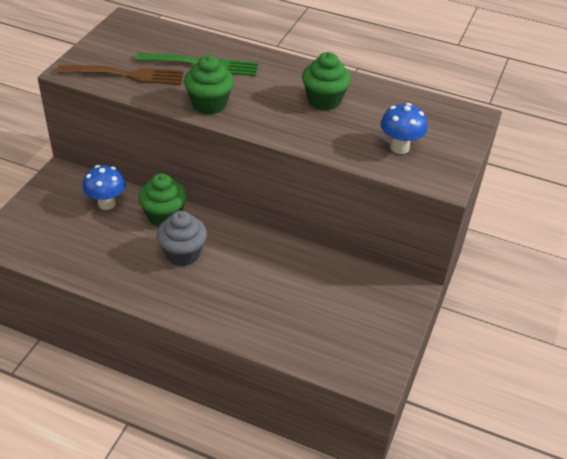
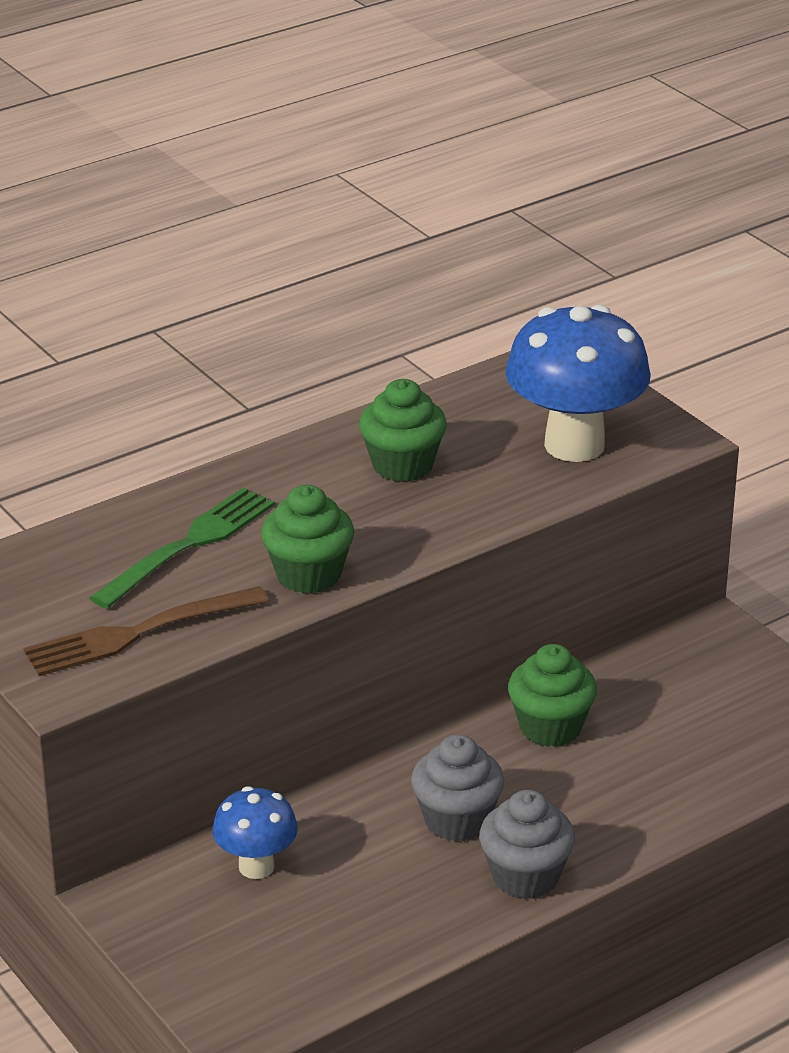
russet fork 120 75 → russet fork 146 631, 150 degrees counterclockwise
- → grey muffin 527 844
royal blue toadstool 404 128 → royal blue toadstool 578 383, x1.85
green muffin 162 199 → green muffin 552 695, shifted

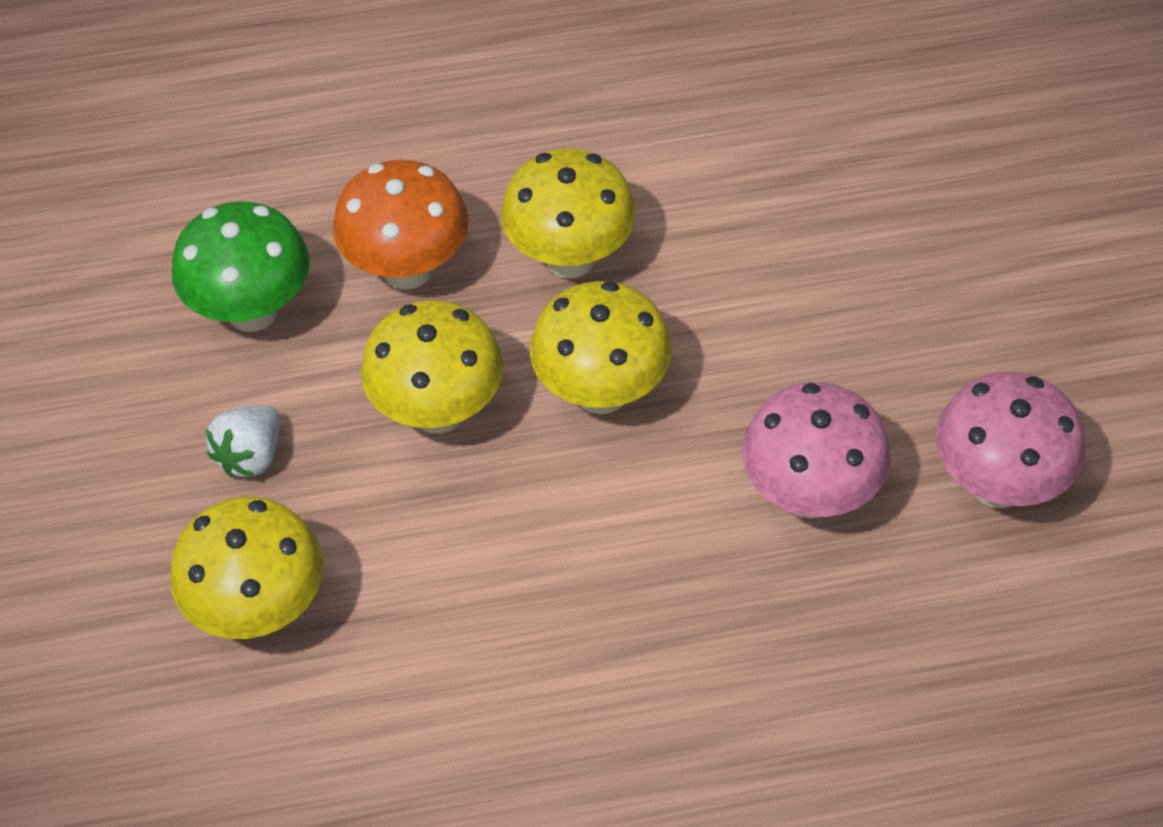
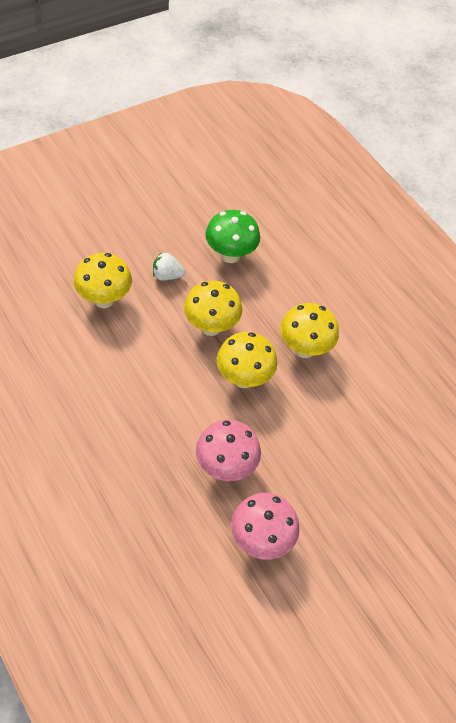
bright orange toadstool 401 225 → -

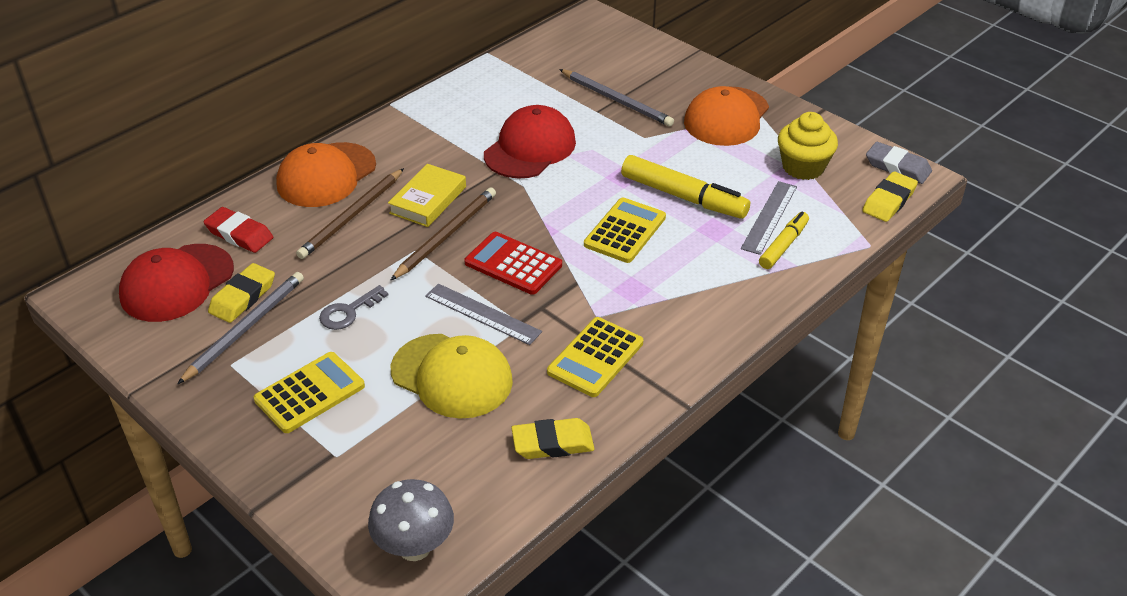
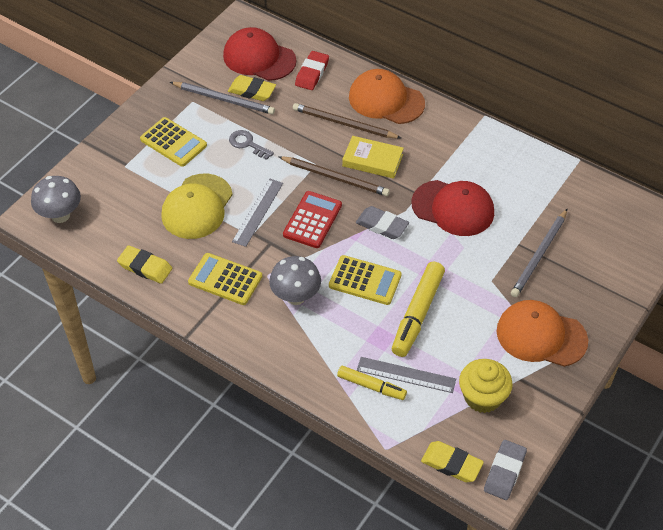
bright yellow gum eraser 552 438 → bright yellow gum eraser 145 264, 45 degrees counterclockwise
- → grey toadstool 295 280
- → grey gum eraser 382 222

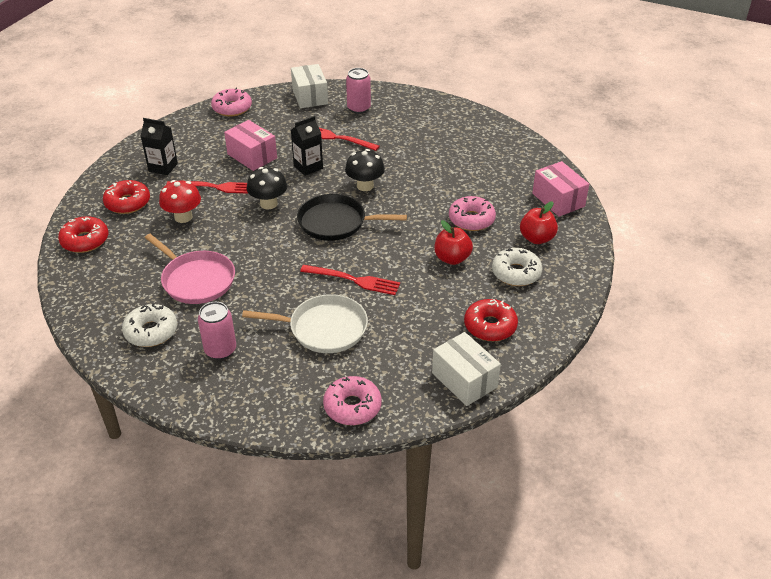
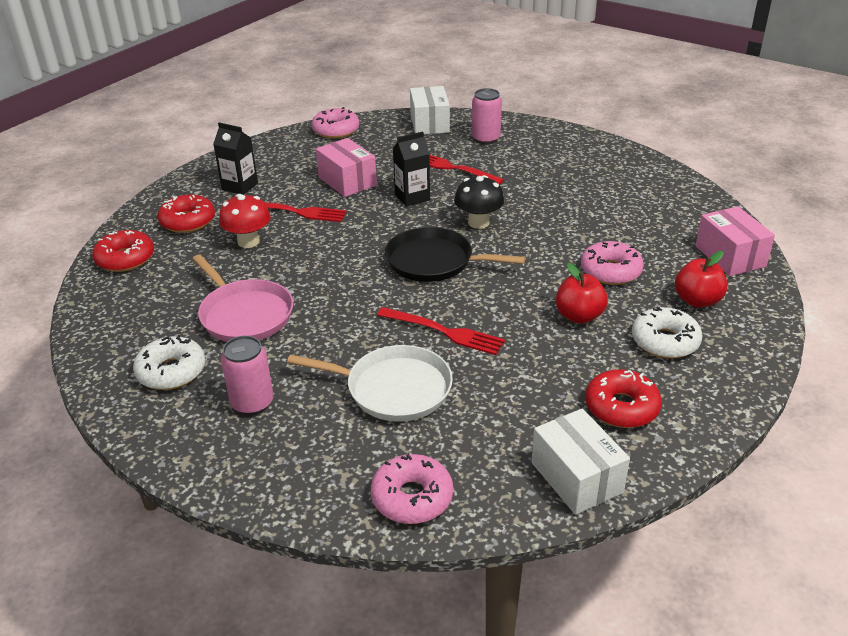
ebony toadstool 267 188 → -

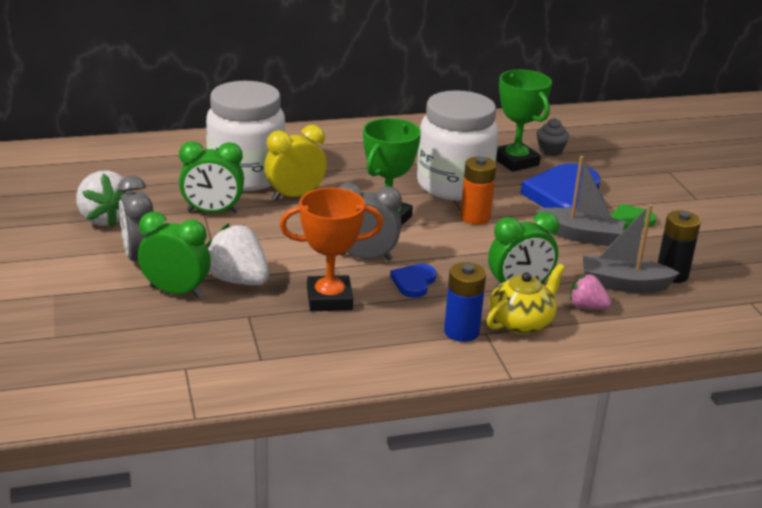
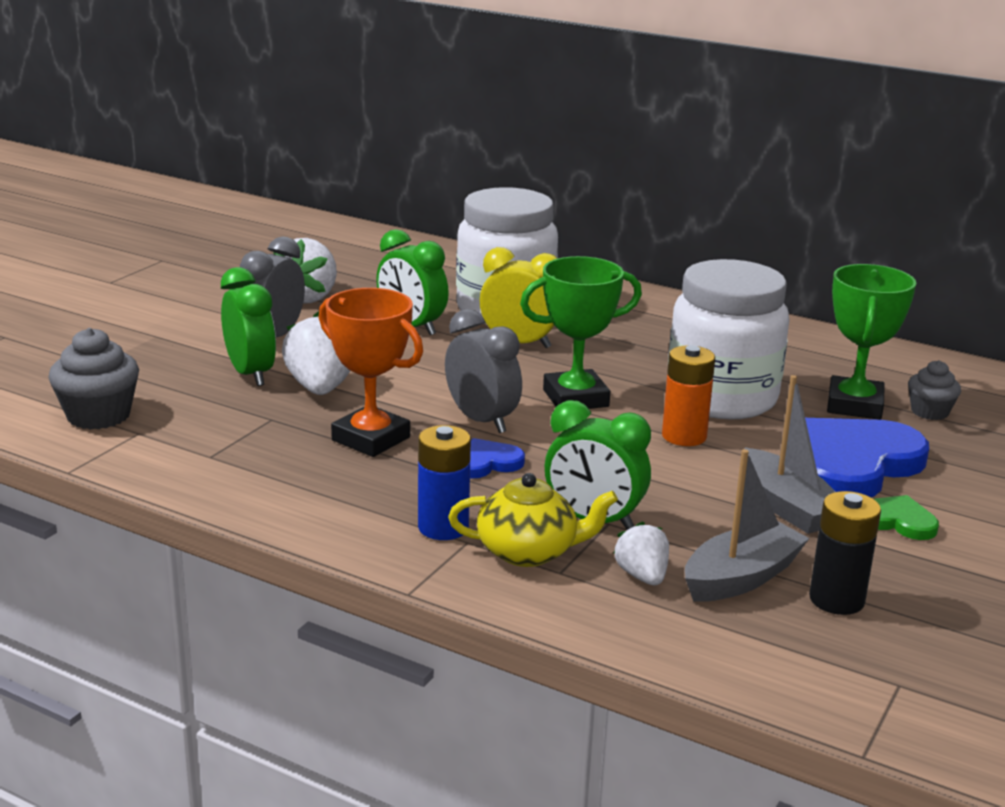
- → grey muffin 94 379
pink berry 591 292 → white berry 641 553
grey toy boat 631 248 → grey toy boat 747 525, 90 degrees clockwise

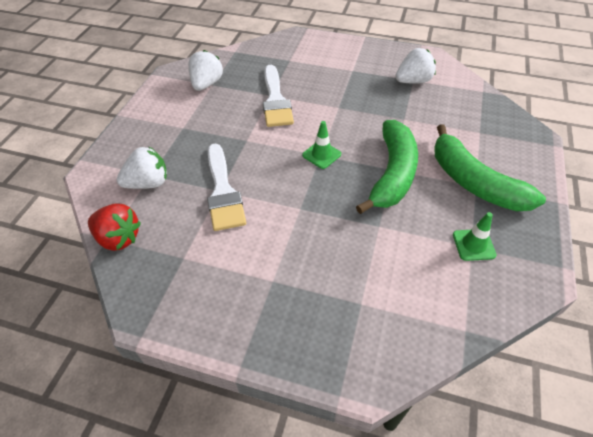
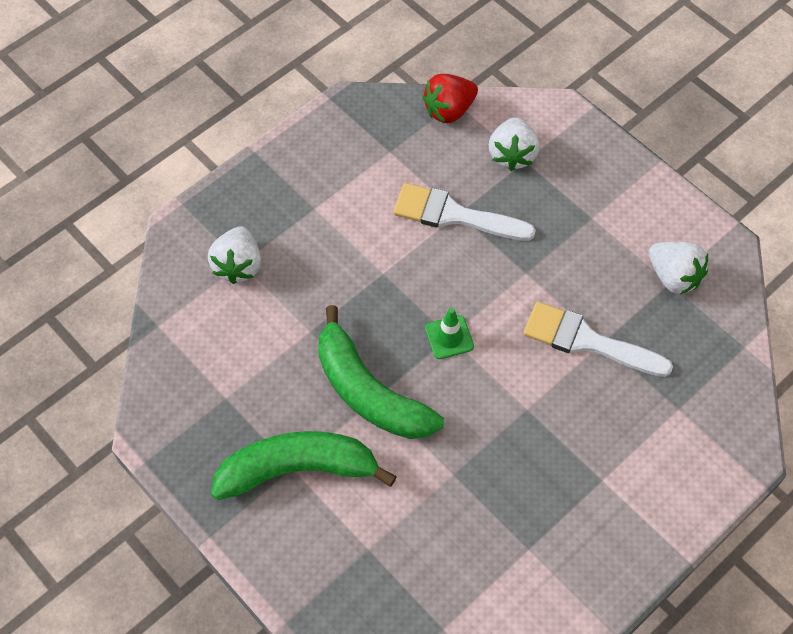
white berry 415 66 → white berry 234 255, shifted
green safety cone 475 236 → -

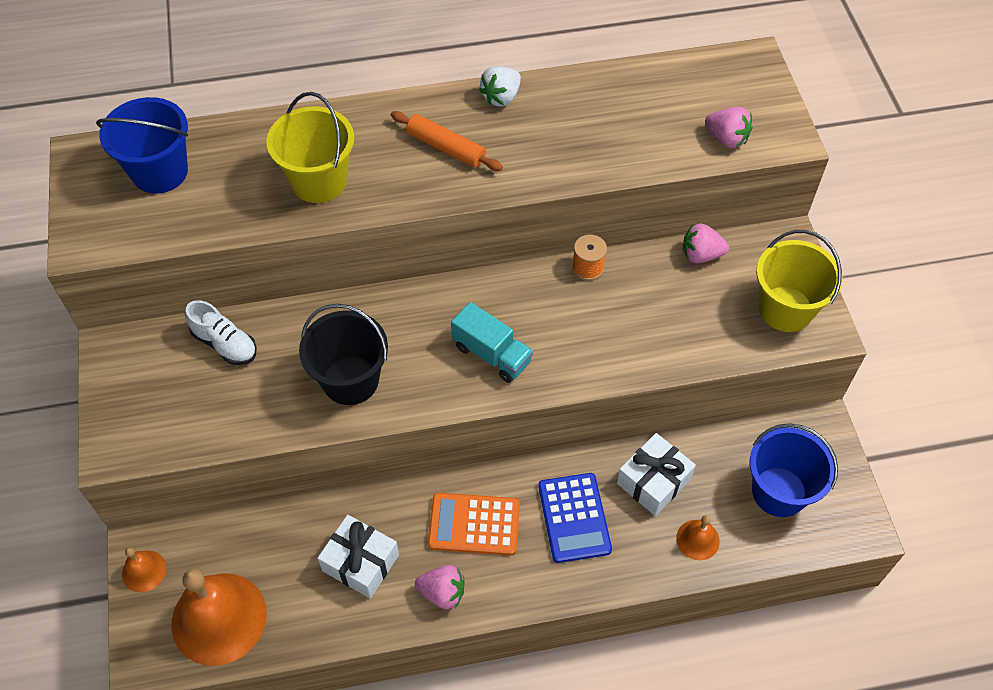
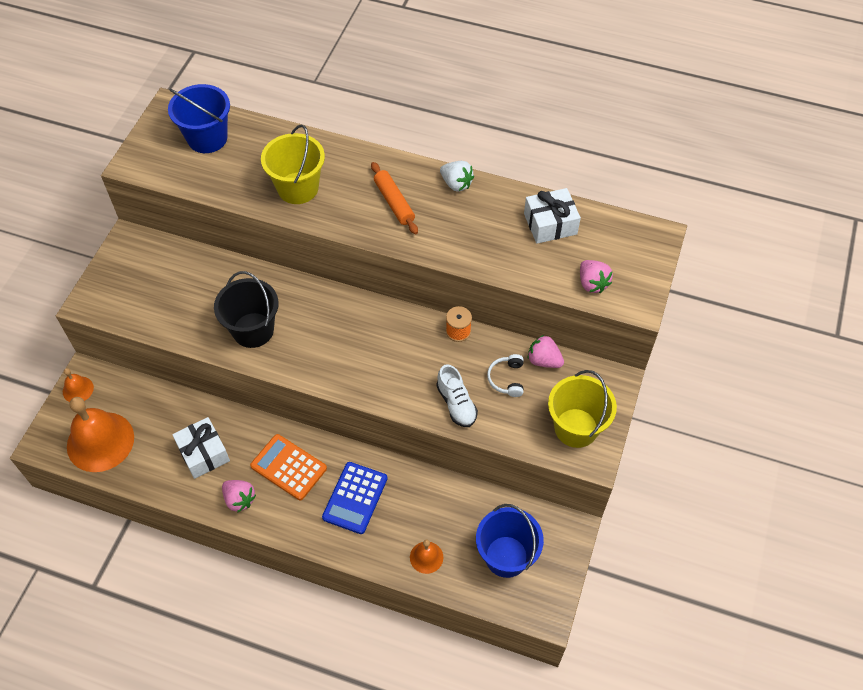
white shoe 221 332 → white shoe 457 395, shifted
white berry 500 86 → white berry 457 176, 120 degrees counterclockwise
- → white headset 505 375
white wrapped gift 656 474 → white wrapped gift 552 216, shifted
aqua toy truck 492 342 → -

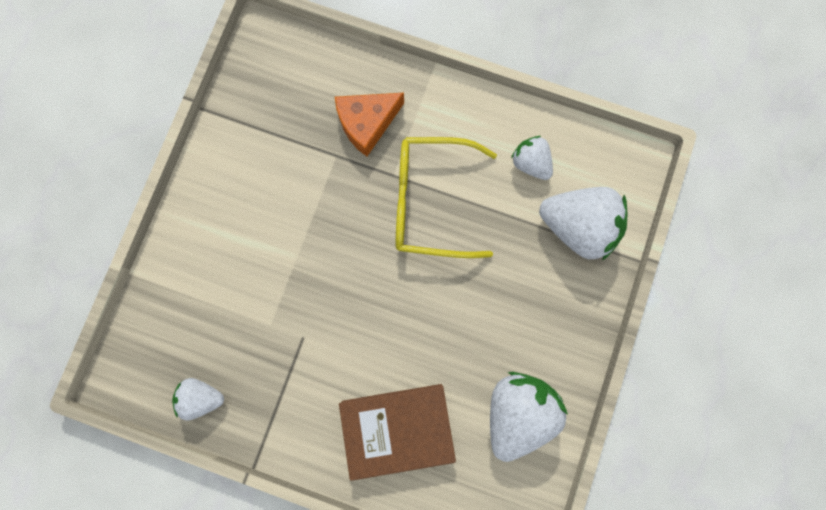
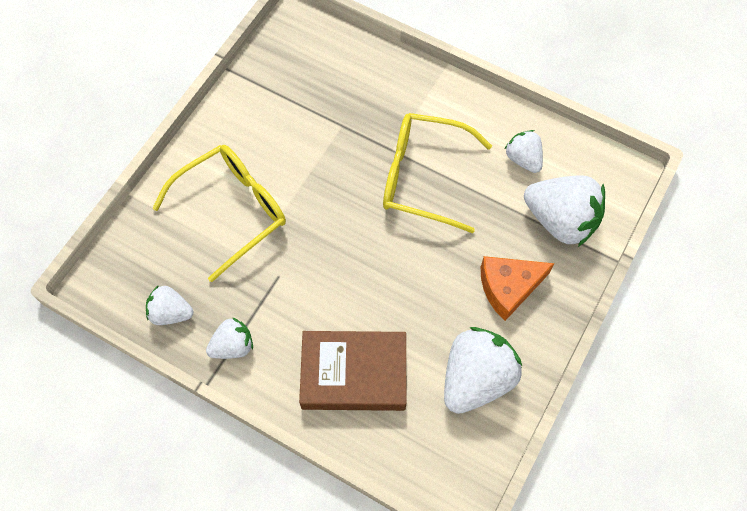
- → bright yellow glasses 219 213
- → white berry 229 338
bright orange piece of cheese 369 124 → bright orange piece of cheese 517 288, shifted

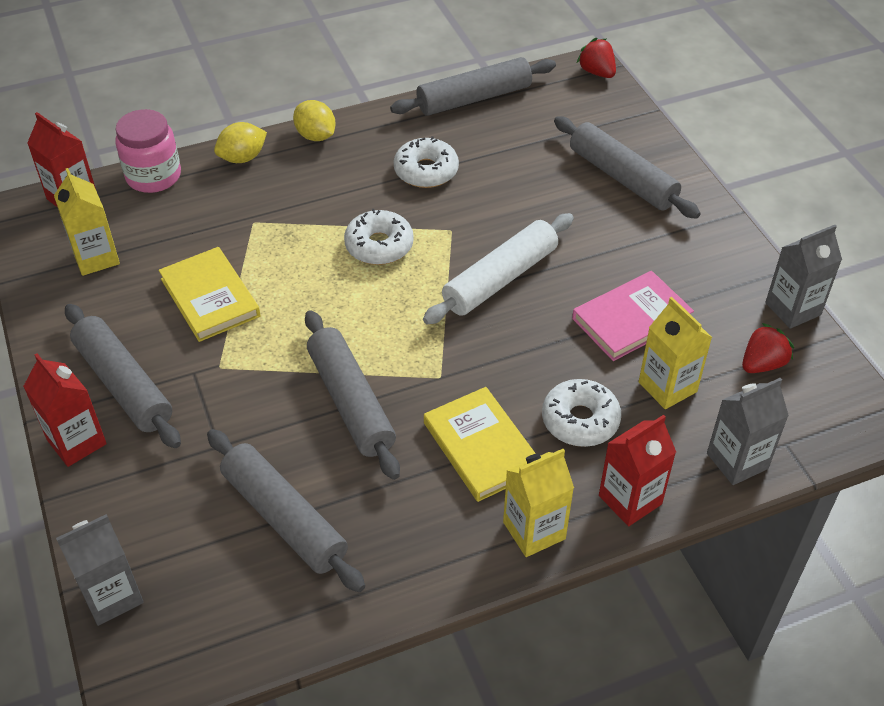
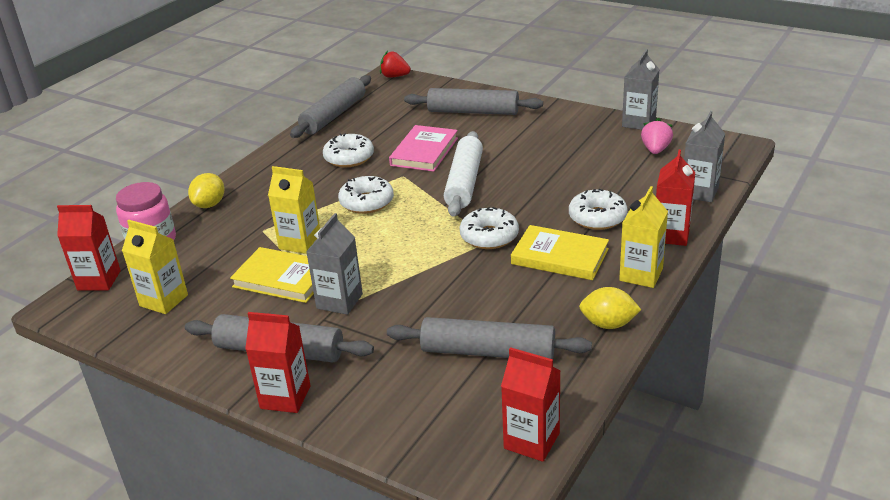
bright yellow milk carton 675 353 → bright yellow milk carton 294 210, shifted
grey milk carton 99 570 → grey milk carton 334 264, shifted
pink book 633 316 → pink book 423 148, shifted
- → white glazed donut 489 228
- → crimson milk carton 531 404
bright yellow lemon 314 120 → bright yellow lemon 610 308, shifted
crimson berry 768 348 → pink berry 657 136
grey pastry roller 352 395 → -

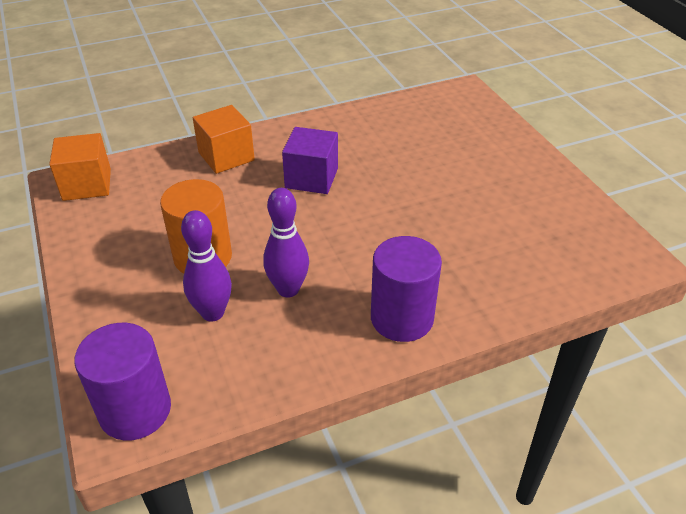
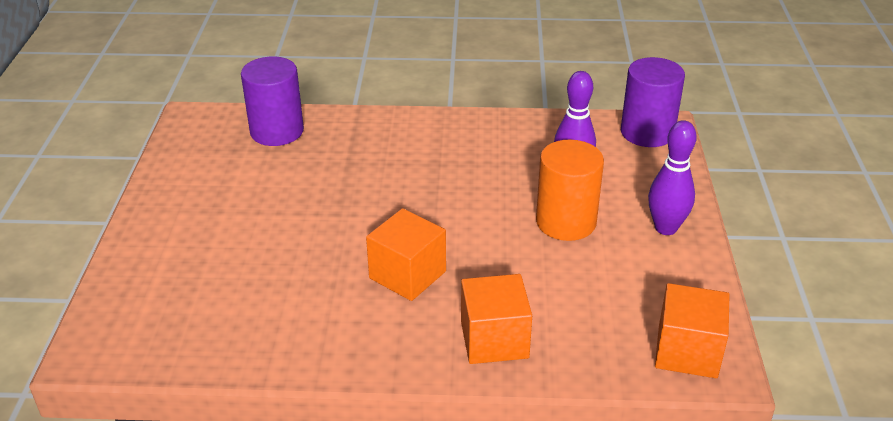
purple cylinder 406 289 → purple cylinder 272 101, shifted
purple block 310 160 → bright orange block 406 254
purple skittle 286 243 → purple skittle 672 177, shifted

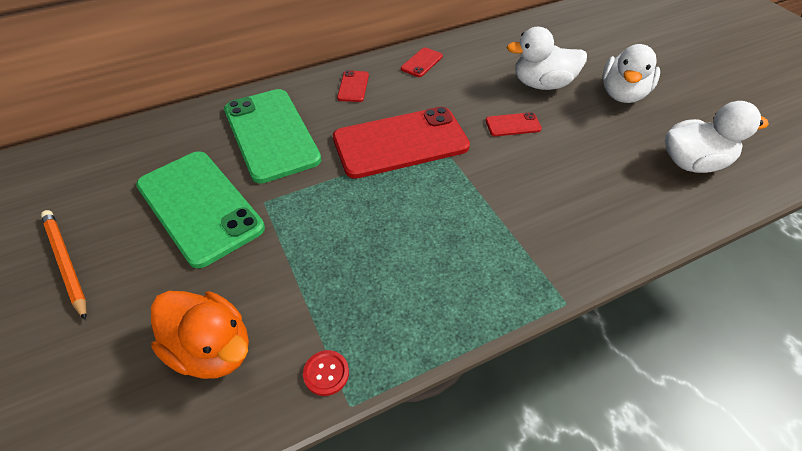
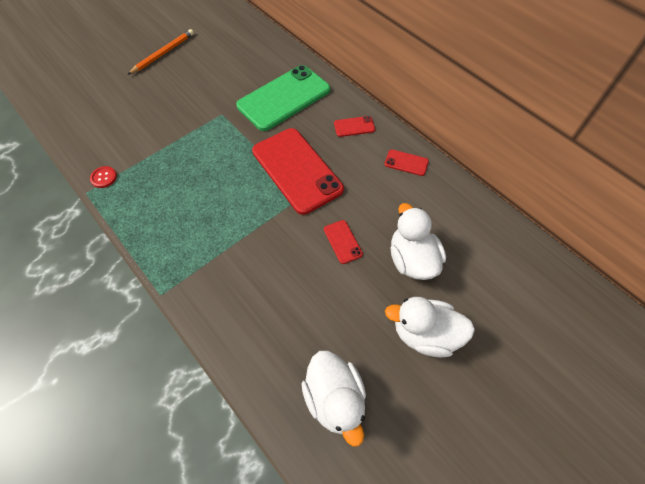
green mobile phone 200 209 → -
bright orange toy duck 200 335 → -

